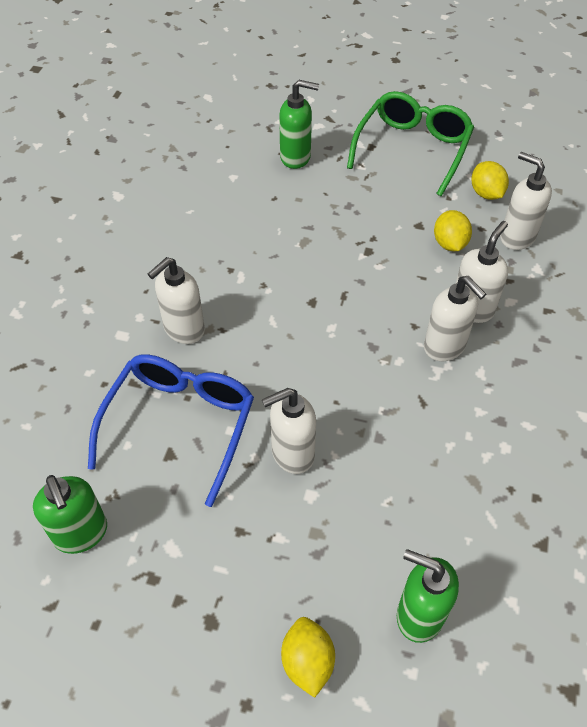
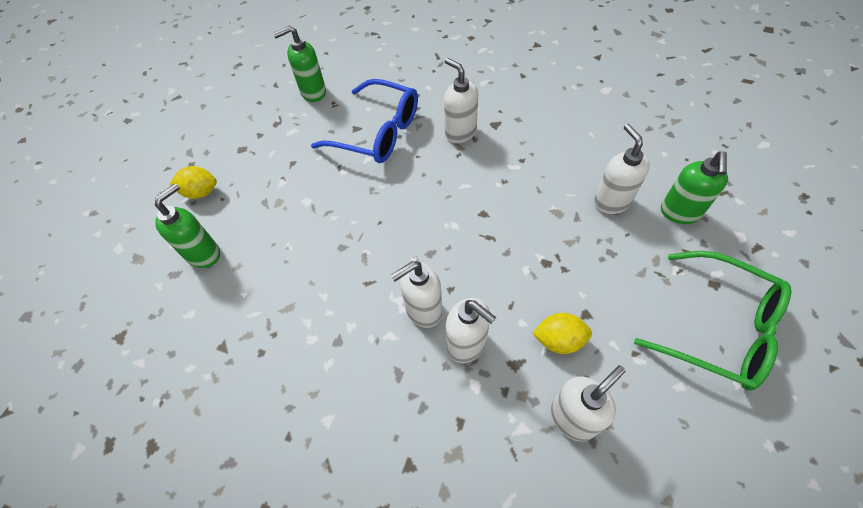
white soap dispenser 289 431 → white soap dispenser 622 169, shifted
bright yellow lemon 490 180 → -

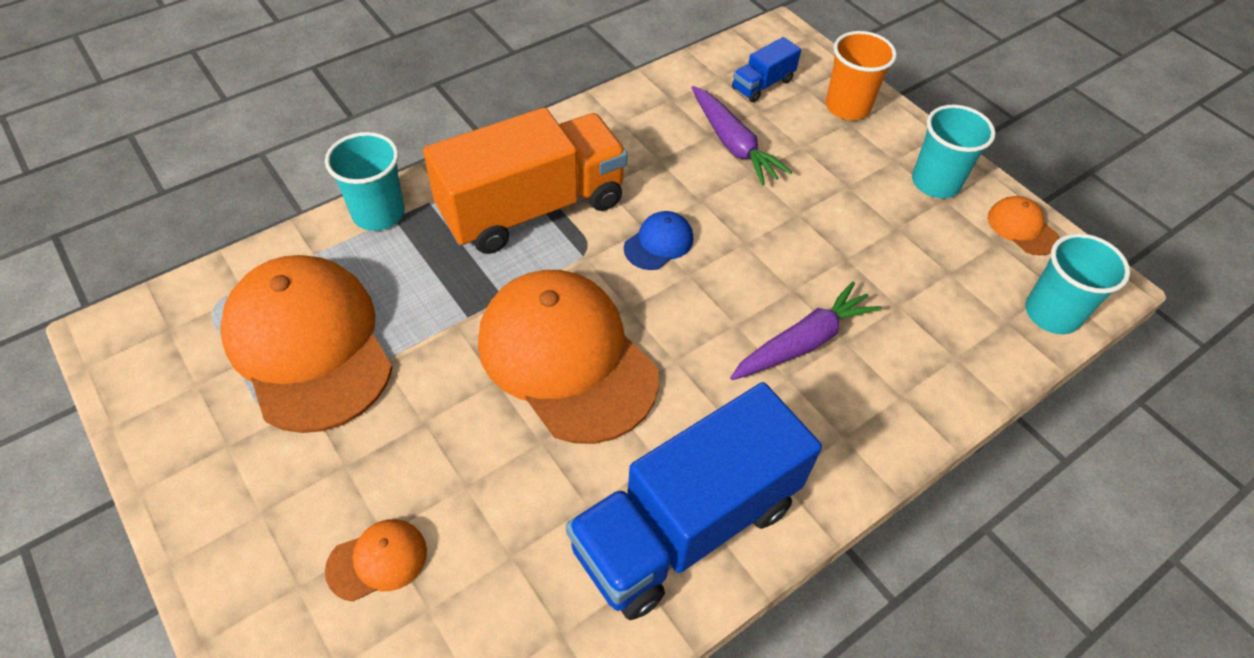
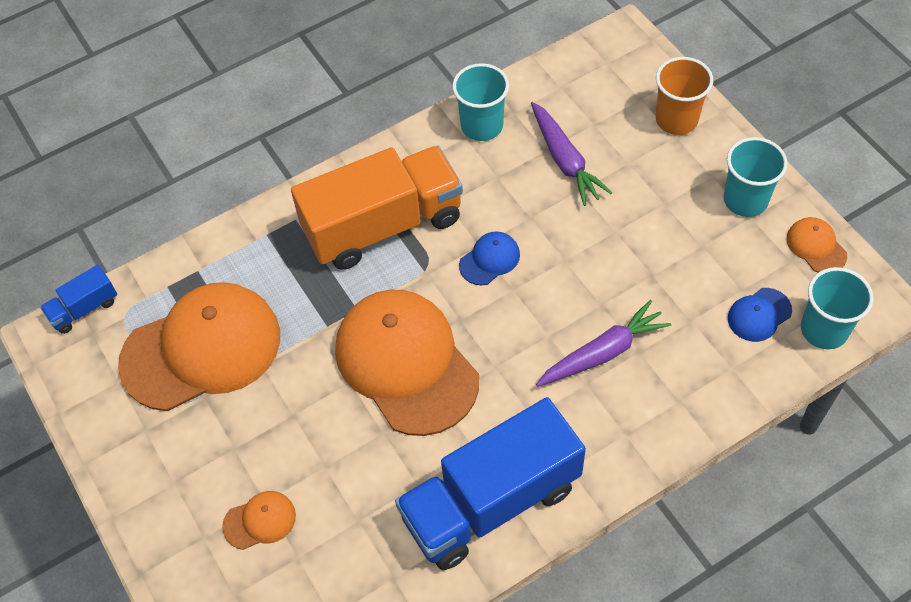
royal blue toy truck 766 69 → royal blue toy truck 78 299, shifted
bright orange baseball cap 306 344 → bright orange baseball cap 199 346, 90 degrees clockwise
aqua beaker 365 181 → aqua beaker 480 102, shifted
- → royal blue baseball cap 760 315

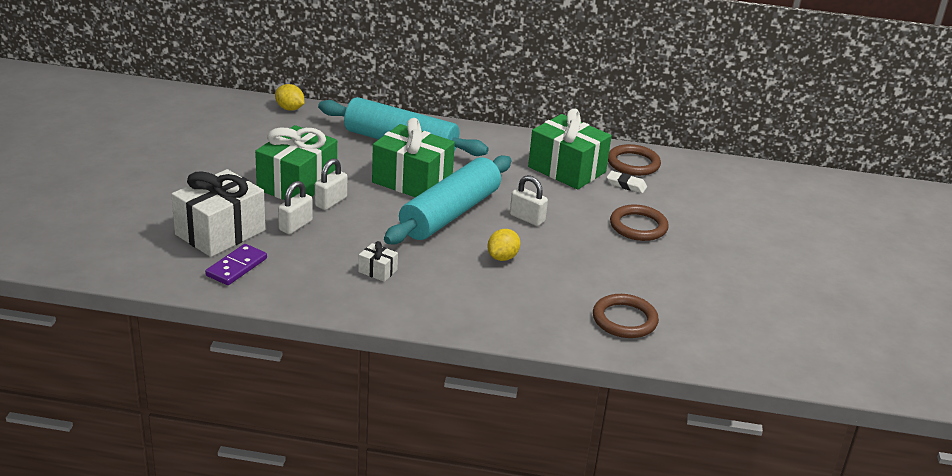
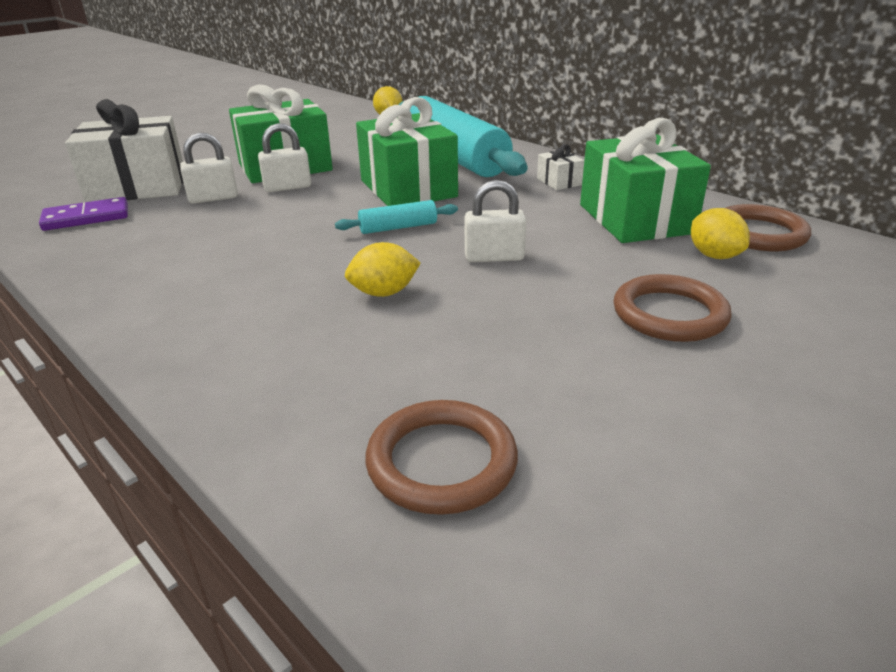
aqua pastry roller 447 200 → aqua pastry roller 396 217, x0.41
white padlock 529 200 → white padlock 495 221, 75 degrees counterclockwise
white wrapped gift 378 261 → white wrapped gift 560 167, shifted
white gum eraser 627 182 → bright yellow lemon 720 233

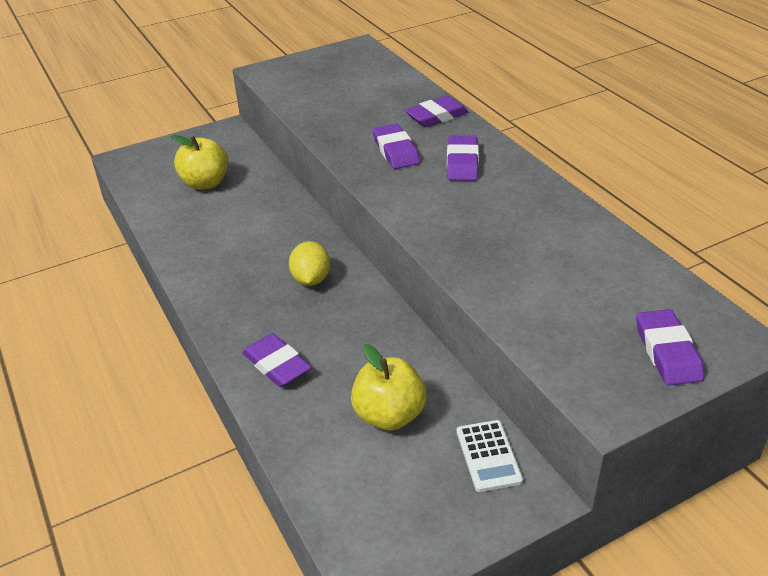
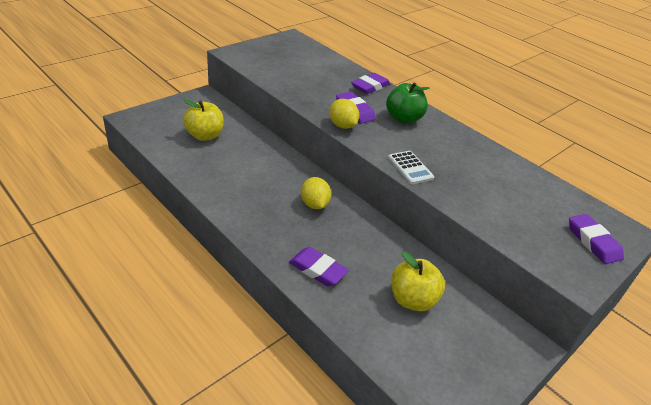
- → bright yellow lemon 344 114
purple gum eraser 463 158 → green toy apple 408 103
white adding machine 489 456 → white adding machine 411 167, shifted

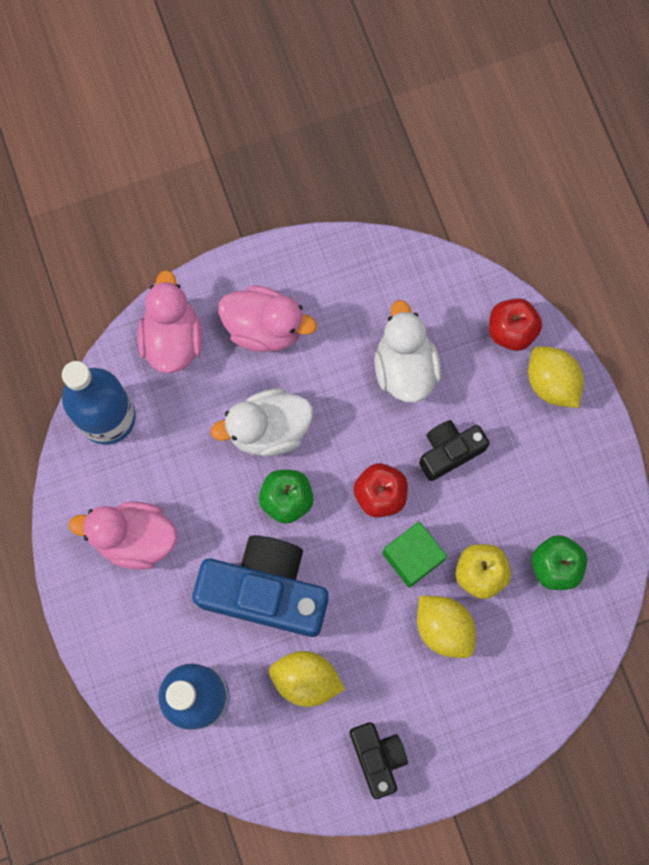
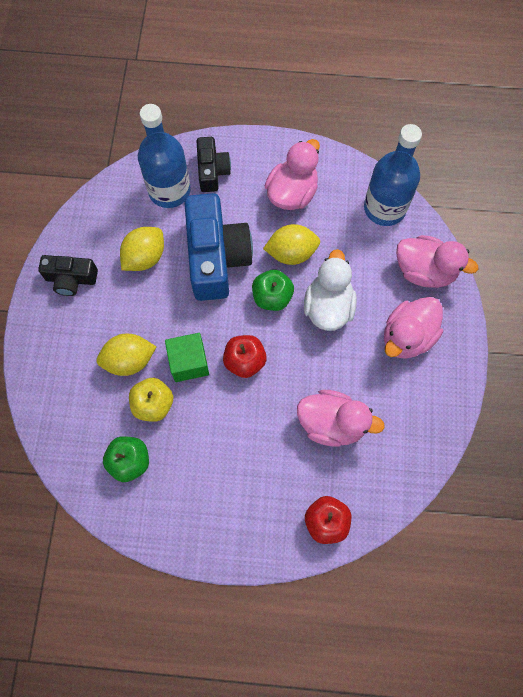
royal blue compact camera 260 586 → royal blue compact camera 218 247, 45 degrees counterclockwise
ebony compact camera 454 450 → ebony compact camera 214 164, shifted
bright yellow lemon 556 377 → bright yellow lemon 291 244, shifted
white toy duck 407 351 → pink toy duck 341 418

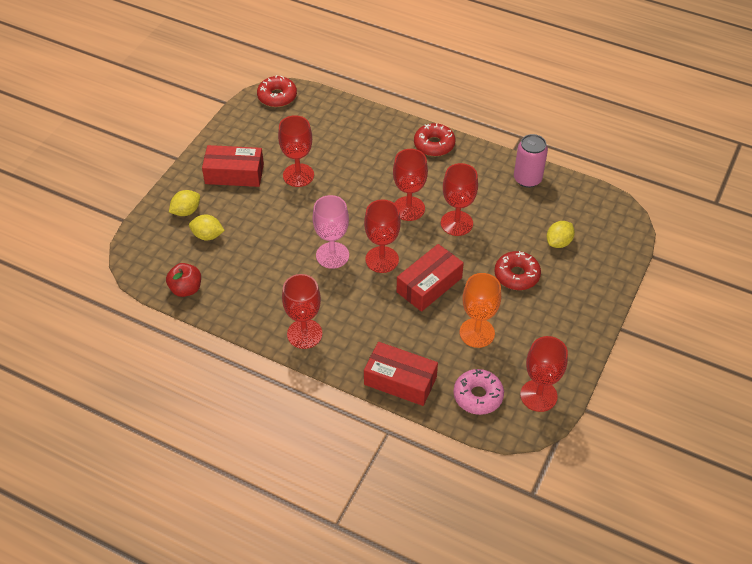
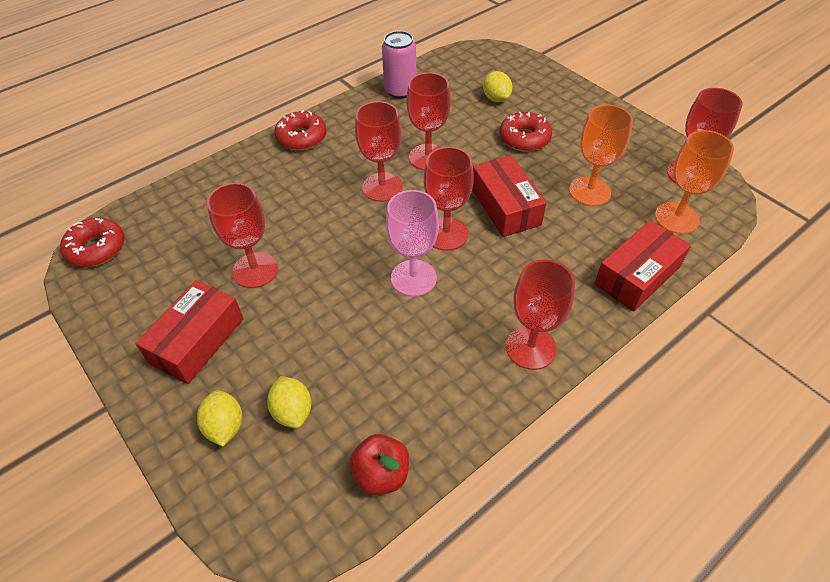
bright yellow lemon 207 228 → bright yellow lemon 289 402, 60 degrees counterclockwise
pink glazed donut 478 392 → bright orange chalice 694 182

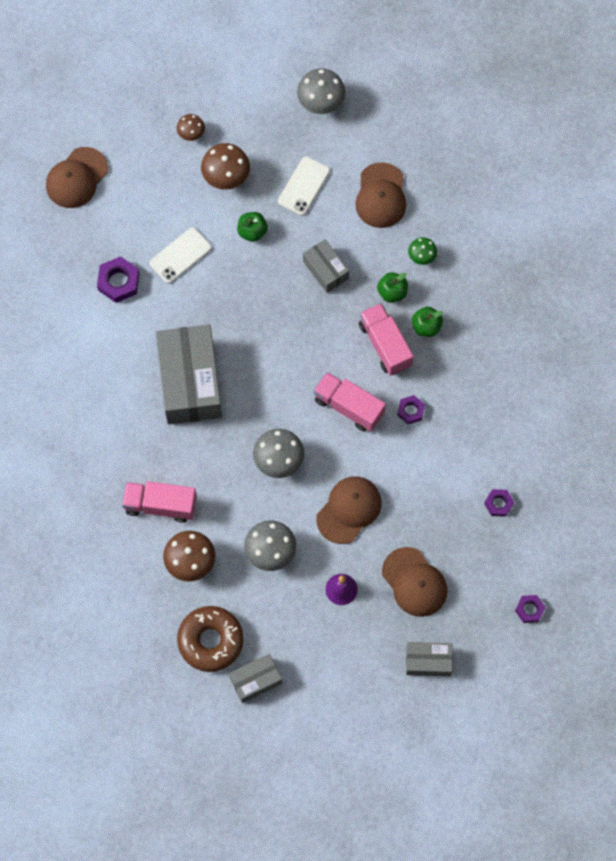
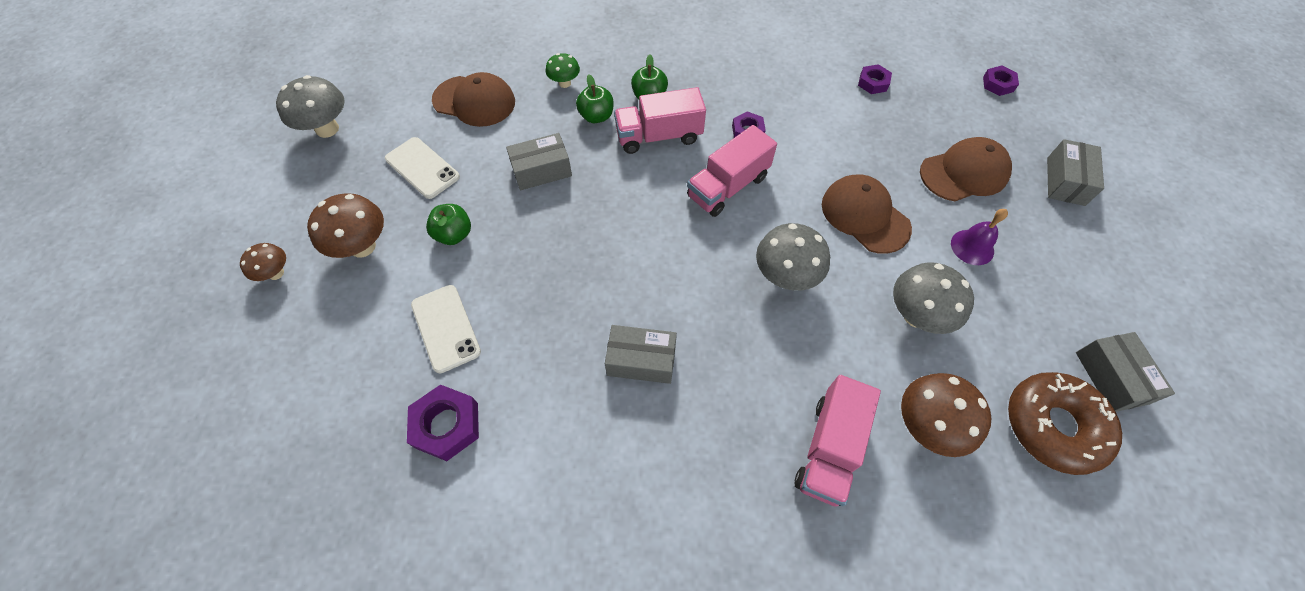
grey parcel 189 374 → grey parcel 641 354, x0.51
russet baseball cap 77 177 → -

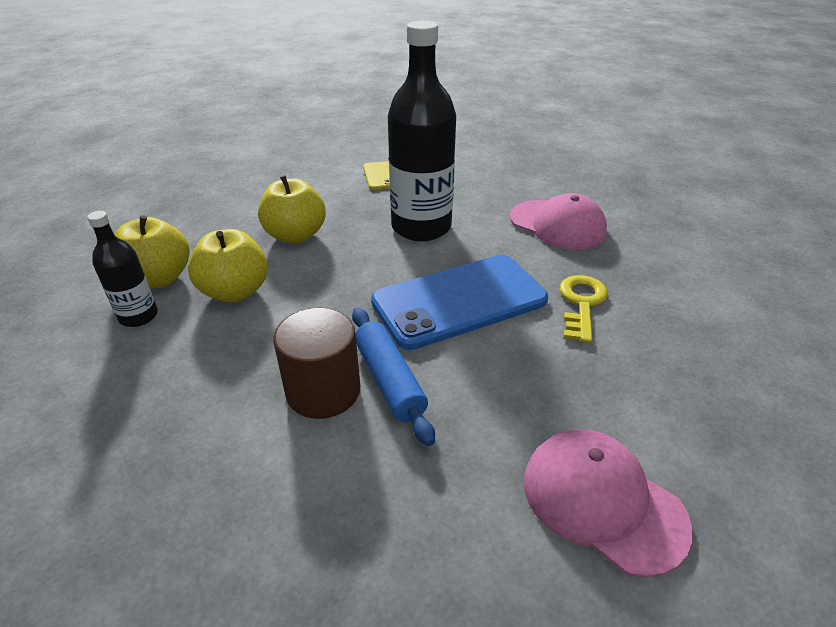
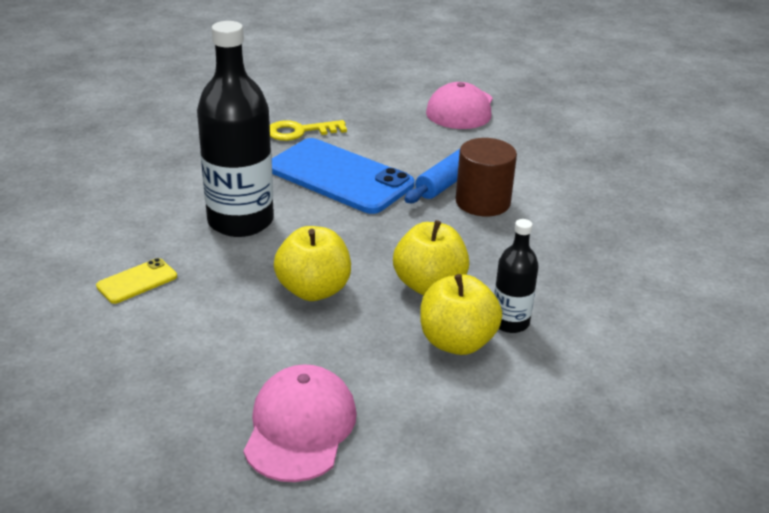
pink baseball cap 558 221 → pink baseball cap 300 423, shifted

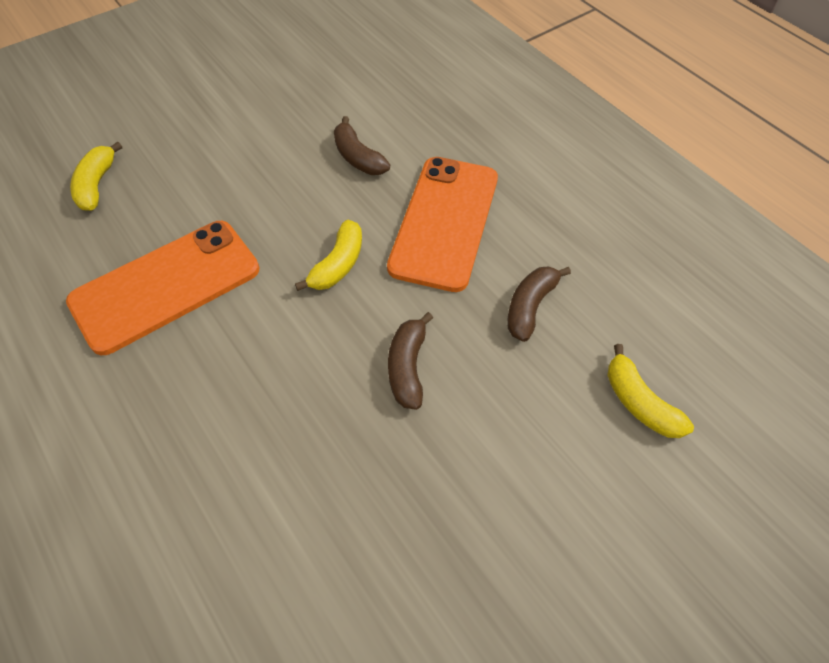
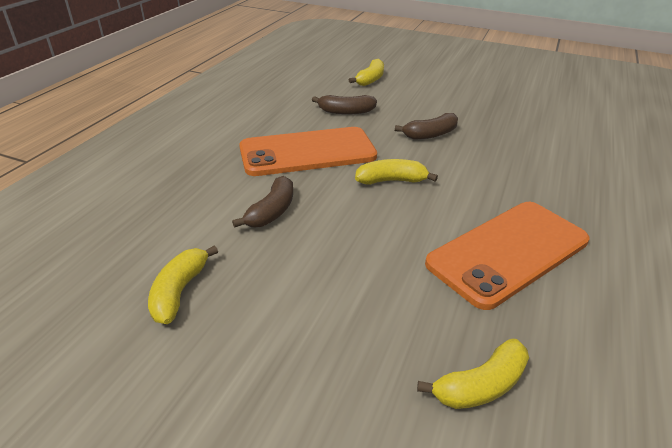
- → bright yellow toy banana 183 284
bright orange mobile phone 163 288 → bright orange mobile phone 507 256, 60 degrees counterclockwise

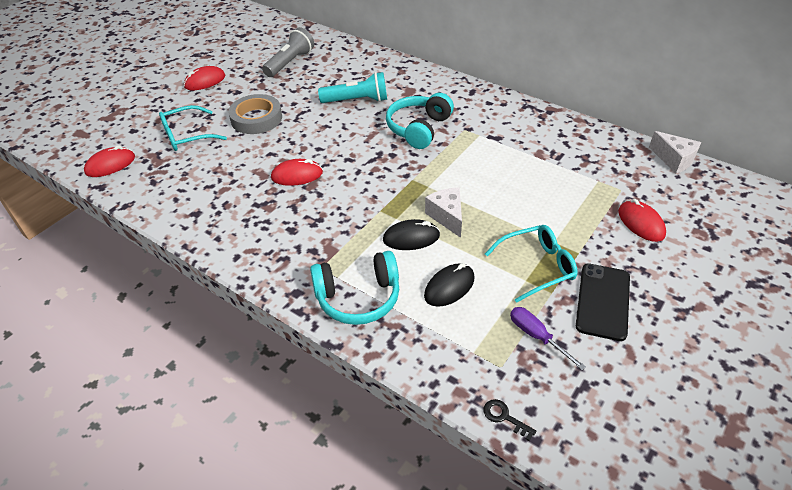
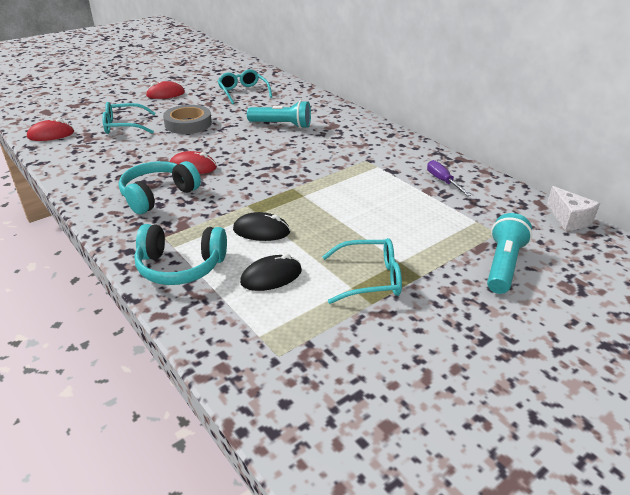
aqua headset 420 121 → aqua headset 160 187, shifted
grey flashlight 288 52 → aqua glasses 245 86
purple hand screwdriver 548 338 → purple hand screwdriver 449 178, shifted
crimson PC mouse 642 220 → aqua flashlight 509 253
white piece of cheese 443 213 → -
ebony key 510 420 → -
ebony mobile phone 603 302 → -

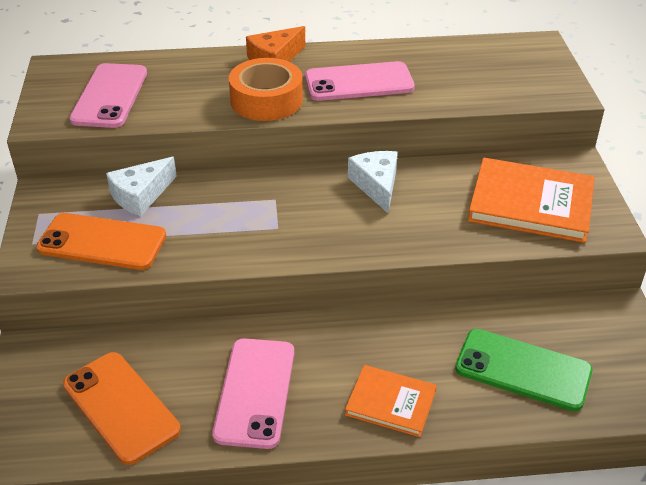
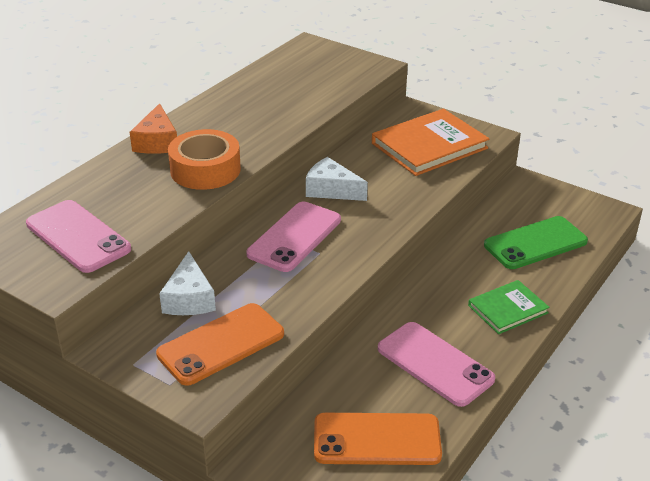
pink mobile phone 360 81 → pink mobile phone 293 236, shifted
bright orange book 391 401 → green book 509 307

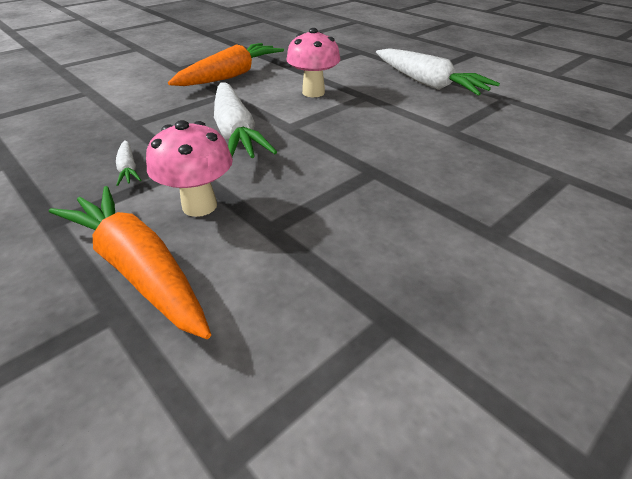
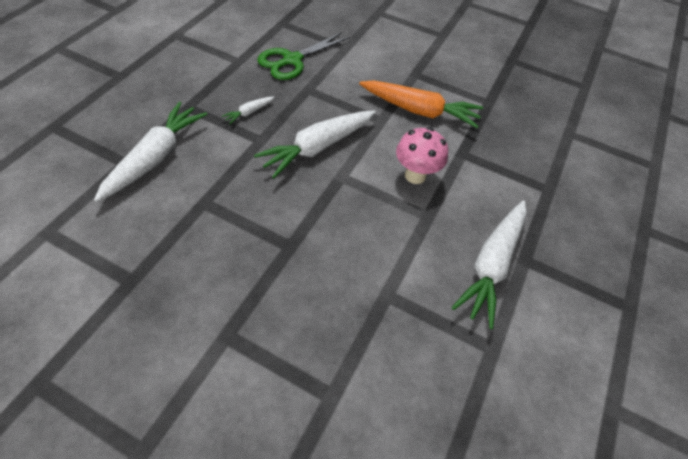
bright orange carrot 130 262 → white carrot 150 152
- → green scissors 303 56
pink toadstool 189 168 → -

